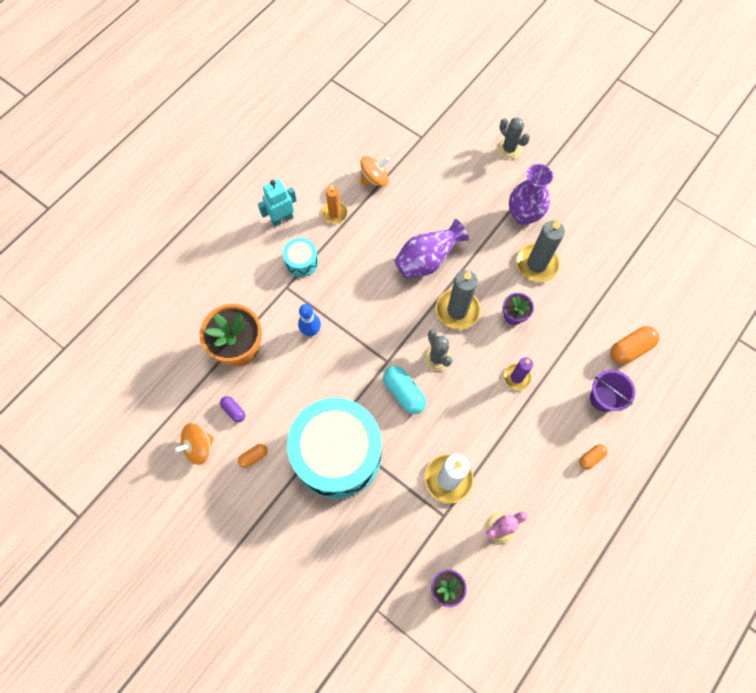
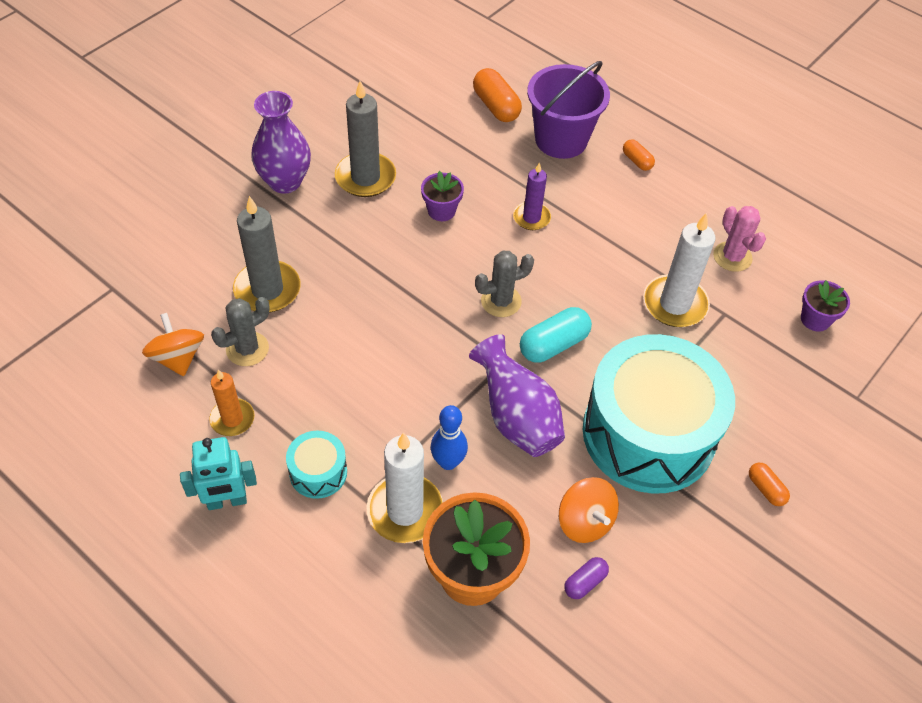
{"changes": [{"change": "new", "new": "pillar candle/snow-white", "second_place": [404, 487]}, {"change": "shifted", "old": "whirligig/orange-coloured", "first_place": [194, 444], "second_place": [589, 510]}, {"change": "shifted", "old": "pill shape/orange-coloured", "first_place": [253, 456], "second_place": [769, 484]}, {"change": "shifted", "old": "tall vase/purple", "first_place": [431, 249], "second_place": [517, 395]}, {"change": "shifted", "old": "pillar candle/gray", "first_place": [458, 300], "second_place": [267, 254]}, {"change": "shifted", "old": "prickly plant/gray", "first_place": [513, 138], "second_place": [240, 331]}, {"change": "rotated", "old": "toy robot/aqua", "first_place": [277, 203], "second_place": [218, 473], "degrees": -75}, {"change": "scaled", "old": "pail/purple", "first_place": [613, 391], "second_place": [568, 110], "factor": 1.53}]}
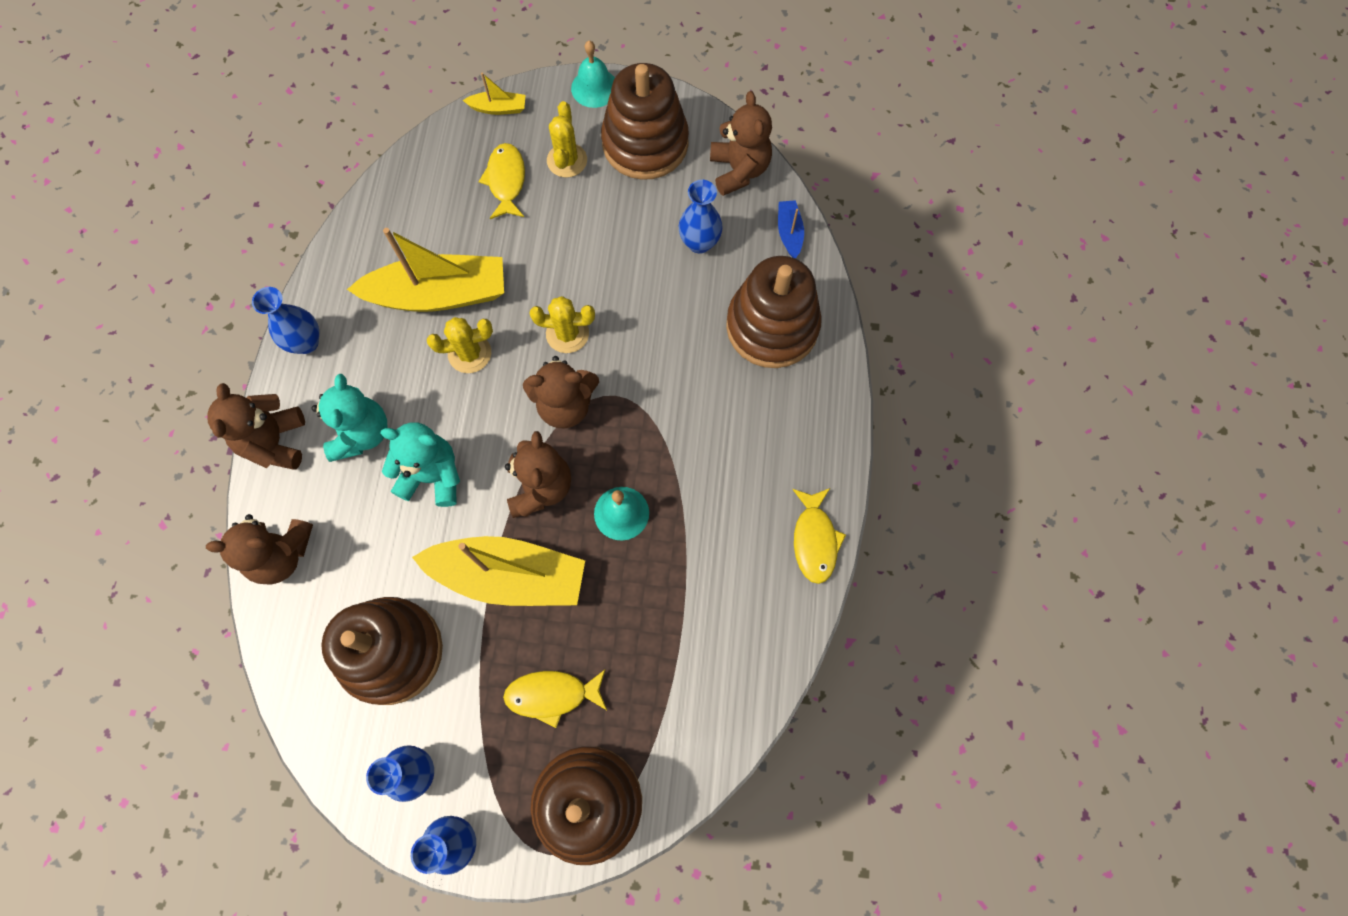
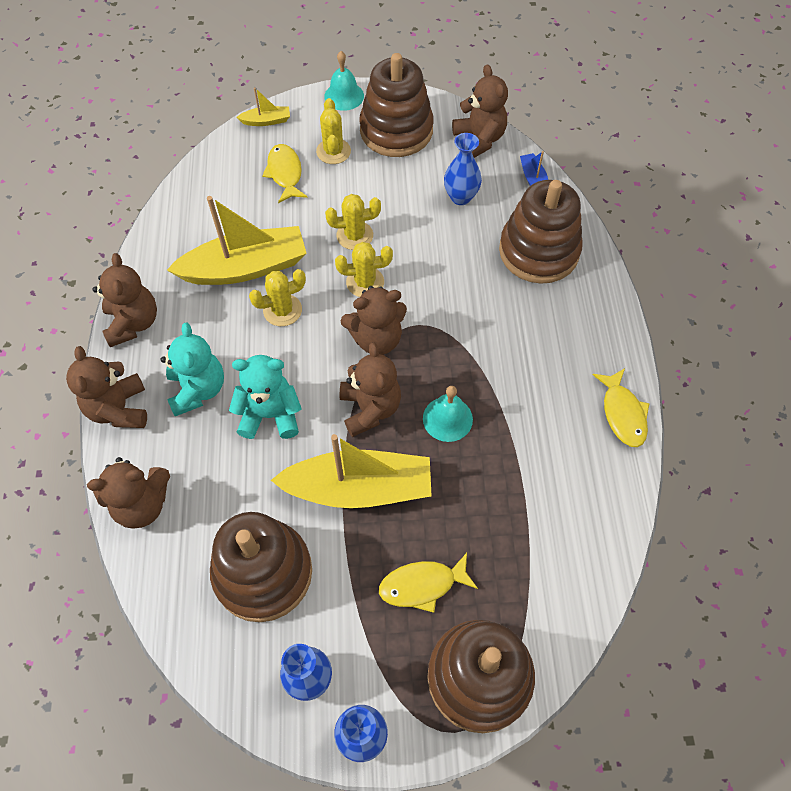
{"changes": [{"change": "new", "new": "prickly plant/yellow", "second_place": [353, 222]}, {"change": "swapped", "old": "tall vase/royal blue", "new": "teddy/dark brown", "first_place": [285, 320], "second_place": [125, 300]}]}
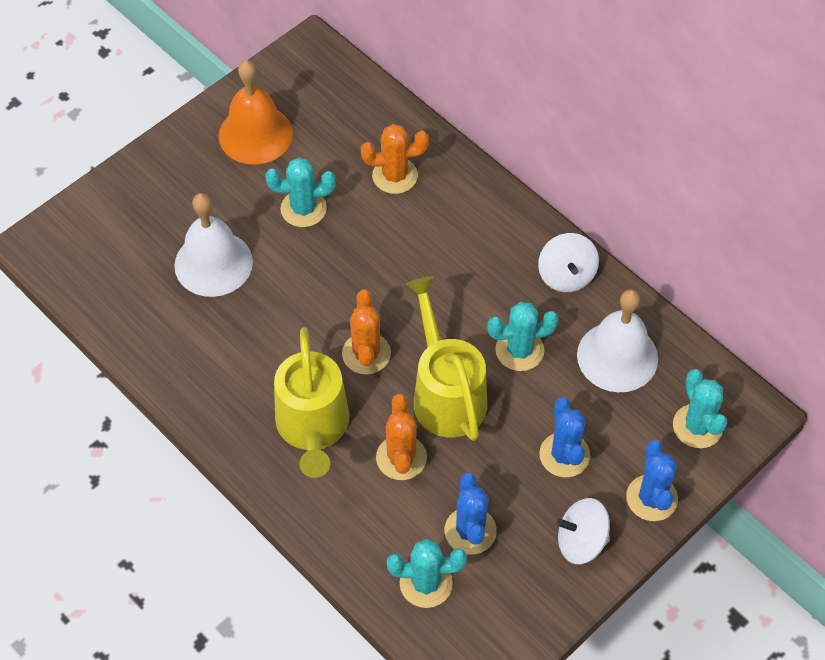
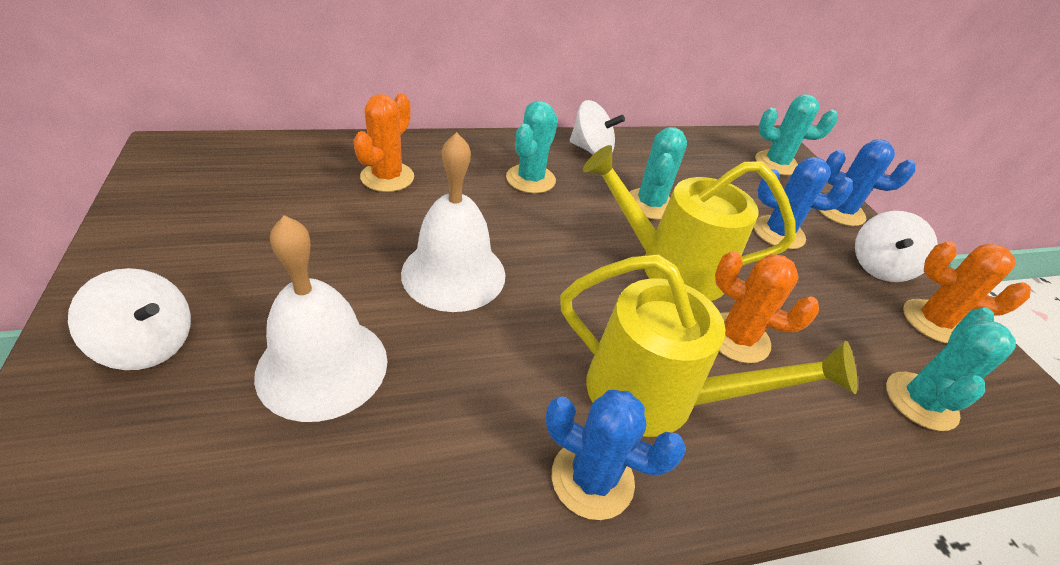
{"changes": [{"change": "gone", "old": "bell/orange-coloured", "first_place": [256, 112]}, {"change": "new", "new": "whirligig/snow-white", "second_place": [129, 319]}, {"change": "shifted", "old": "prickly plant/aqua", "first_place": [300, 192], "second_place": [532, 147]}, {"change": "shifted", "old": "prickly plant/orange-coloured", "first_place": [366, 332], "second_place": [967, 292]}, {"change": "shifted", "old": "prickly plant/royal blue", "first_place": [471, 514], "second_place": [616, 455]}, {"change": "shifted", "old": "bell/snow-white", "first_place": [617, 340], "second_place": [453, 222]}]}
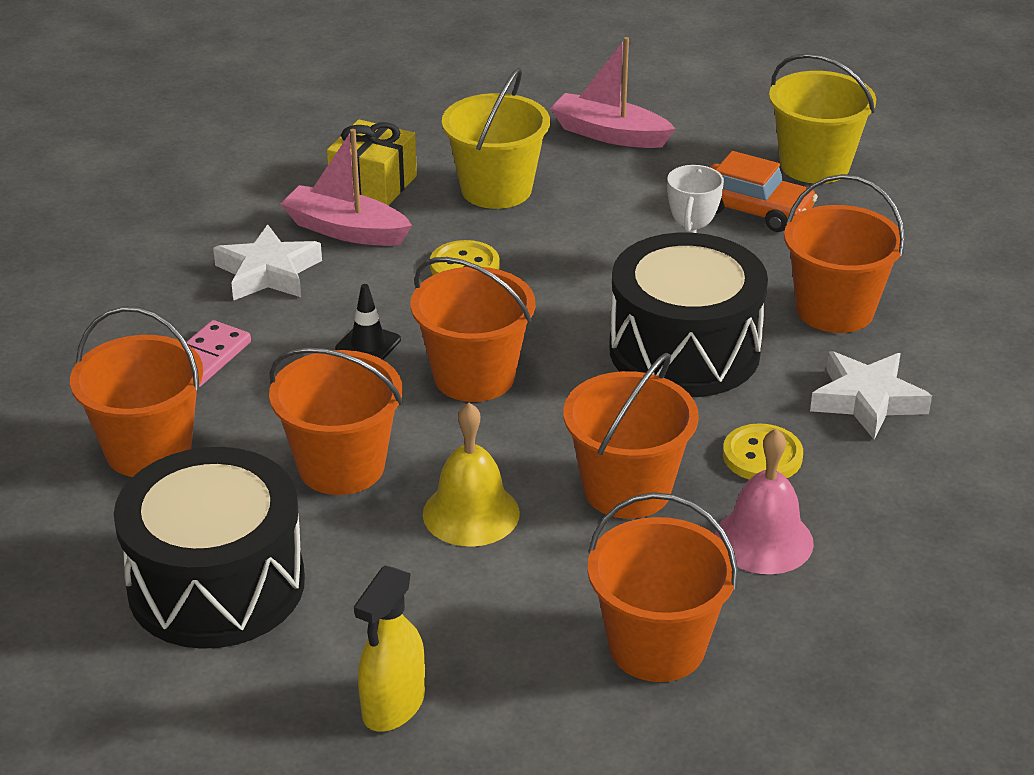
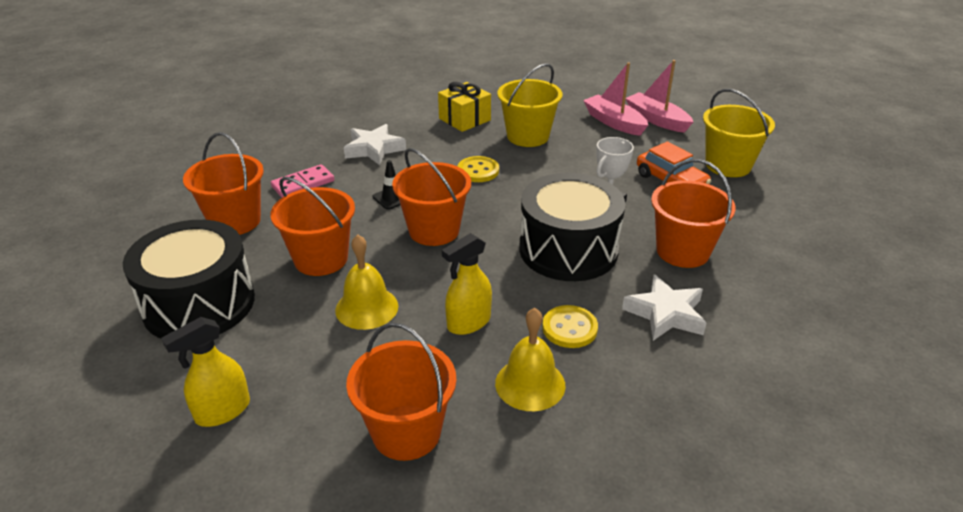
{"changes": [{"change": "shifted", "old": "boat/rose-pink", "first_place": [346, 187], "second_place": [659, 96]}, {"change": "swapped", "old": "pail/orange-coloured", "new": "sprayer/yellow", "first_place": [631, 436], "second_place": [467, 284]}, {"change": "repainted", "old": "bell/rose-pink", "new": "bell/yellow", "first_place": [764, 501], "second_place": [530, 359]}]}
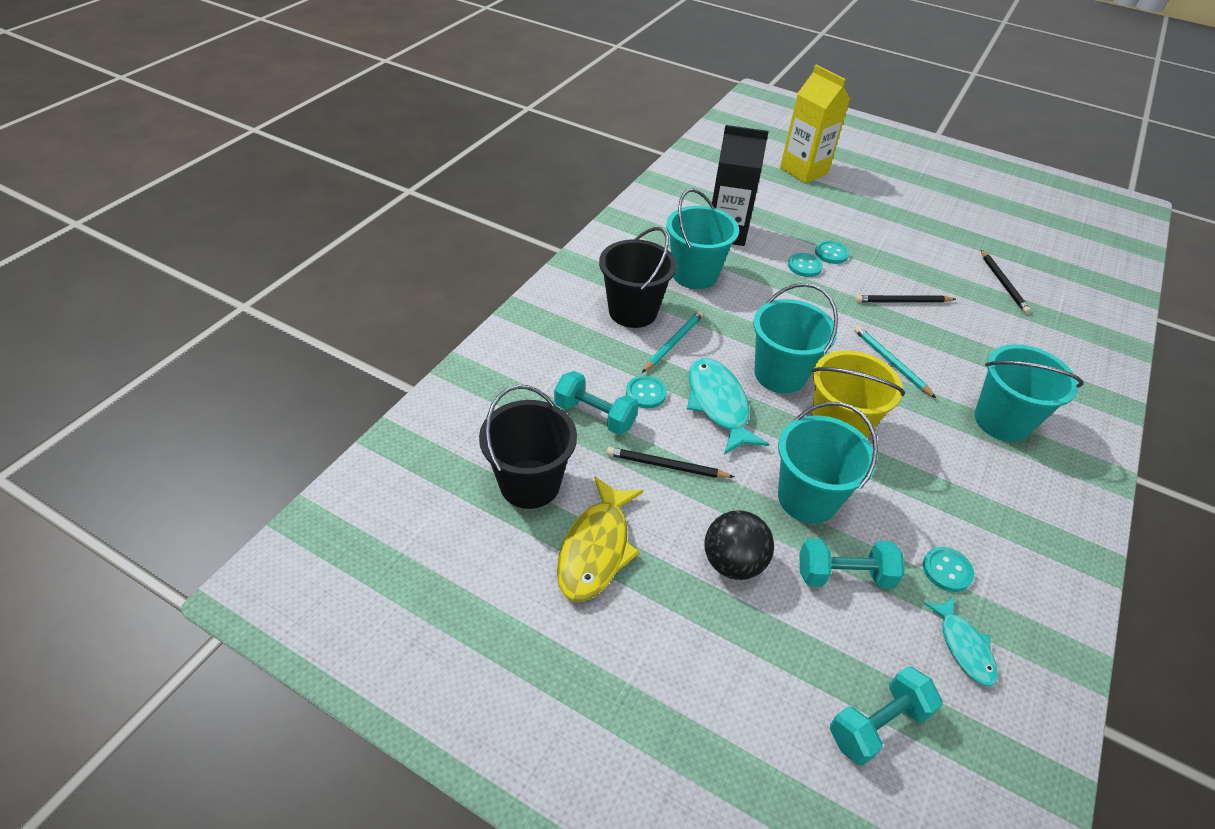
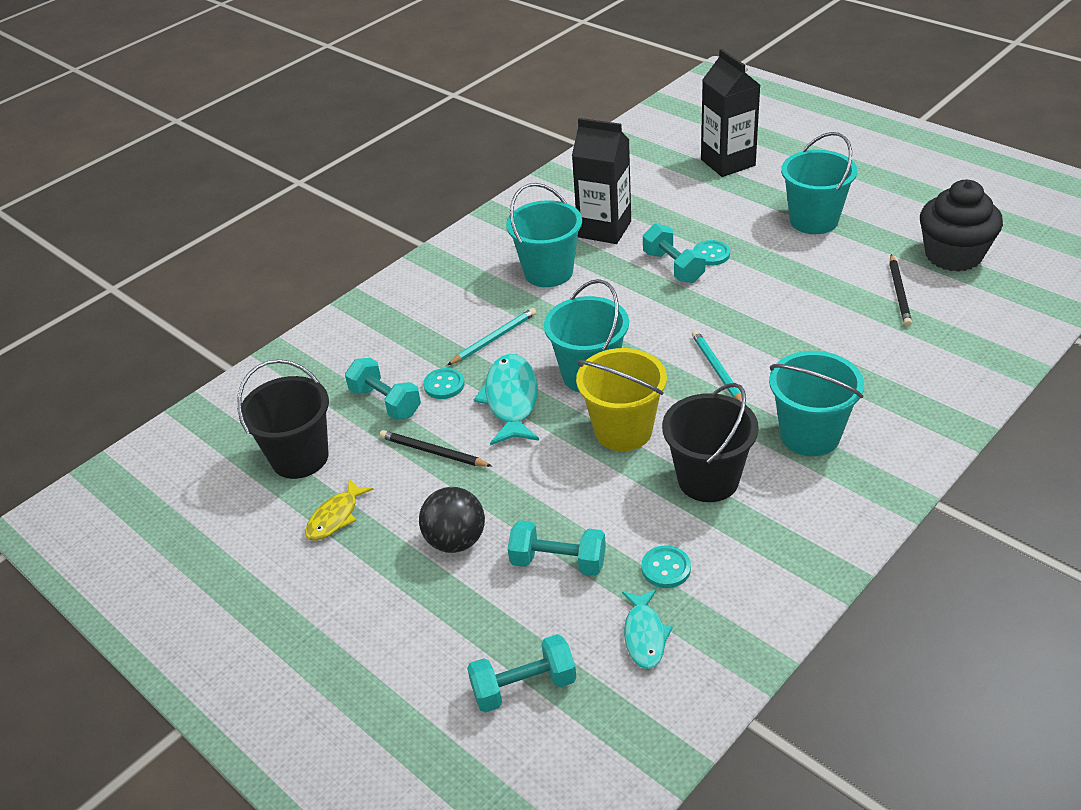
{"changes": [{"change": "gone", "old": "lead pencil/jet-black", "first_place": [905, 299]}, {"change": "new", "new": "fairy cake/jet-black", "second_place": [961, 226]}, {"change": "shifted", "old": "pail/jet-black", "first_place": [638, 277], "second_place": [710, 442]}, {"change": "shifted", "old": "pail/aqua", "first_place": [828, 462], "second_place": [819, 183]}, {"change": "swapped", "old": "sewing button/aqua", "new": "dumbbell/aqua", "first_place": [805, 265], "second_place": [674, 253]}, {"change": "repainted", "old": "juice carton/yellow", "new": "juice carton/jet-black", "first_place": [815, 124], "second_place": [730, 113]}, {"change": "scaled", "old": "fish/yellow", "first_place": [600, 539], "second_place": [339, 510], "factor": 0.61}]}
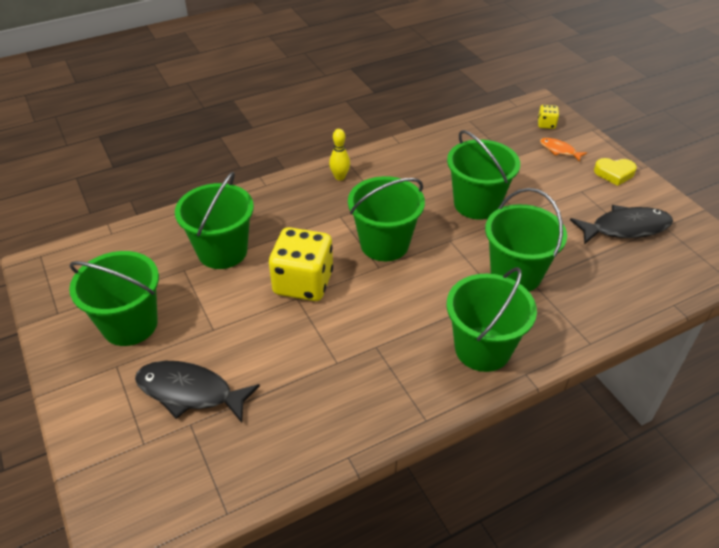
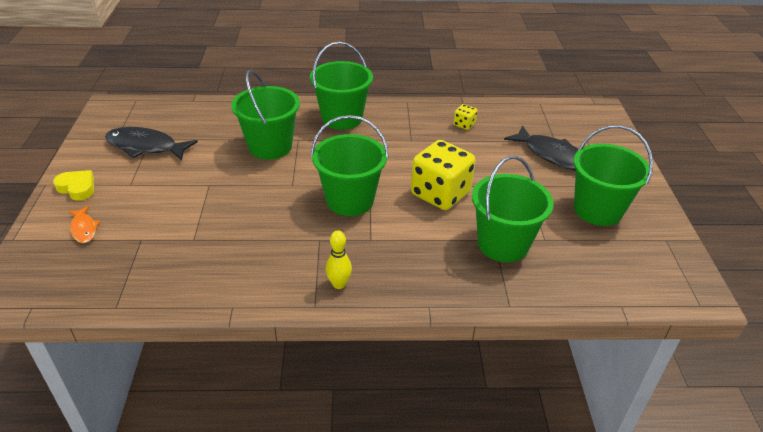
{"changes": [{"change": "gone", "old": "pail/emerald", "first_place": [483, 175]}, {"change": "shifted", "old": "die/yellow", "first_place": [548, 117], "second_place": [465, 117]}]}
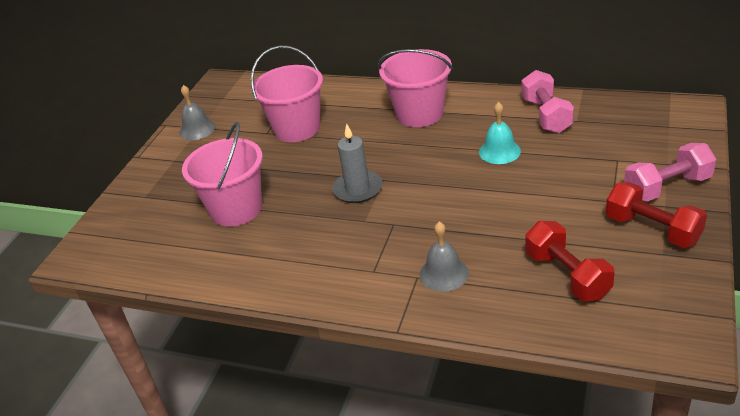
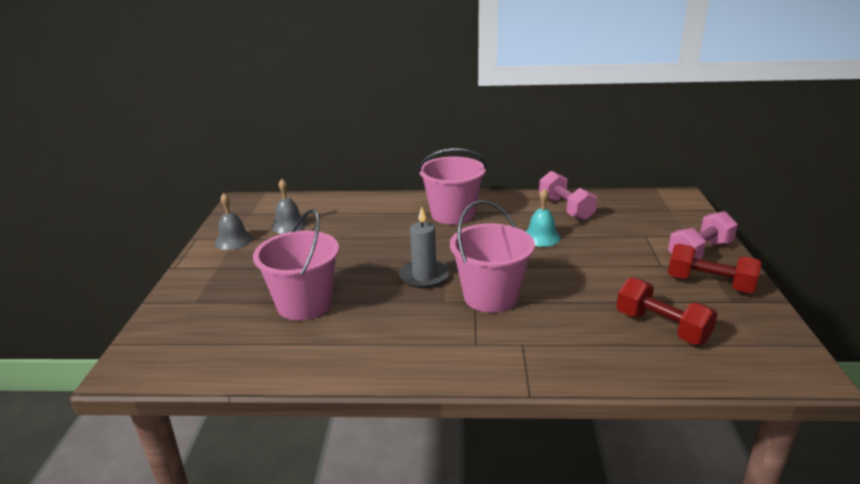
{"changes": [{"change": "shifted", "old": "pail/rose-pink", "first_place": [287, 93], "second_place": [492, 256]}, {"change": "shifted", "old": "bell/gray", "first_place": [444, 257], "second_place": [289, 206]}]}
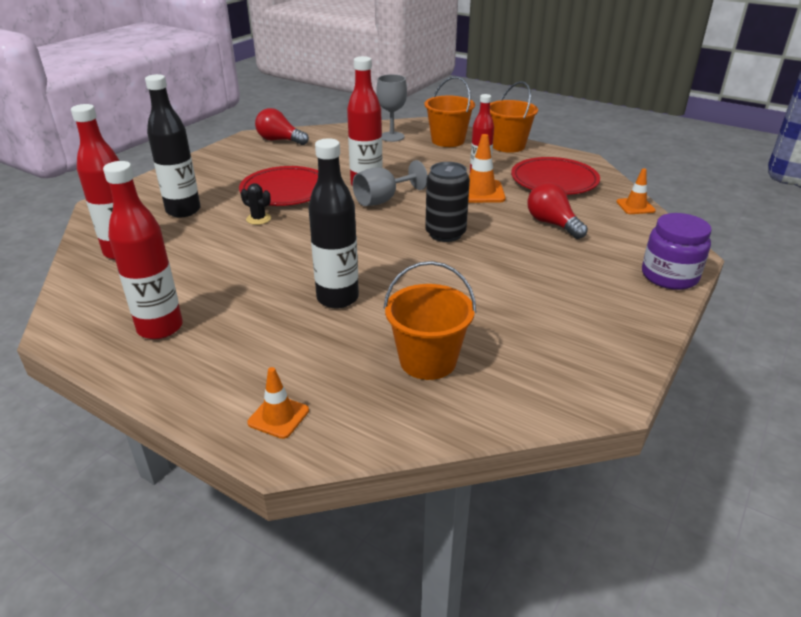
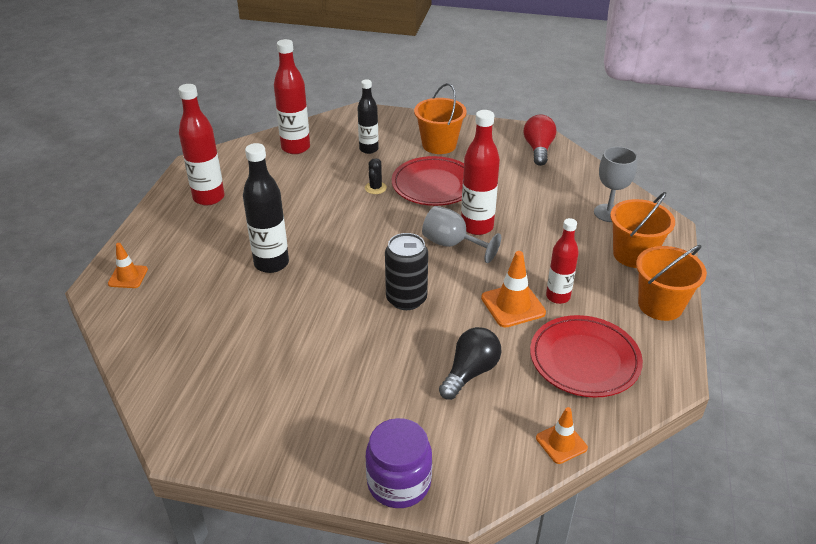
{"changes": [{"change": "shifted", "old": "pail/orange-coloured", "first_place": [429, 320], "second_place": [440, 118]}, {"change": "repainted", "old": "bulb/crimson", "new": "bulb/jet-black", "first_place": [557, 210], "second_place": [470, 363]}, {"change": "scaled", "old": "flask/jet-black", "first_place": [173, 145], "second_place": [368, 116], "factor": 0.66}]}
